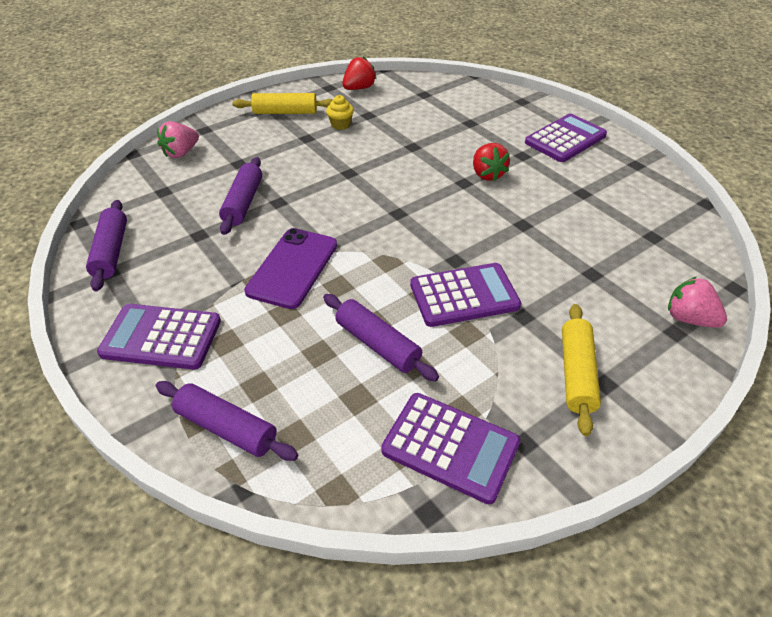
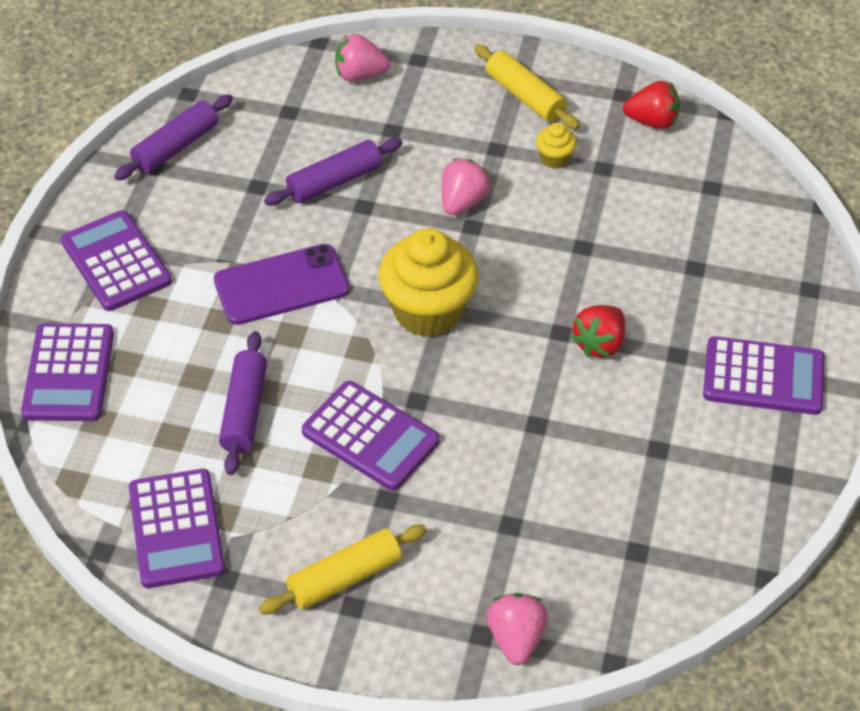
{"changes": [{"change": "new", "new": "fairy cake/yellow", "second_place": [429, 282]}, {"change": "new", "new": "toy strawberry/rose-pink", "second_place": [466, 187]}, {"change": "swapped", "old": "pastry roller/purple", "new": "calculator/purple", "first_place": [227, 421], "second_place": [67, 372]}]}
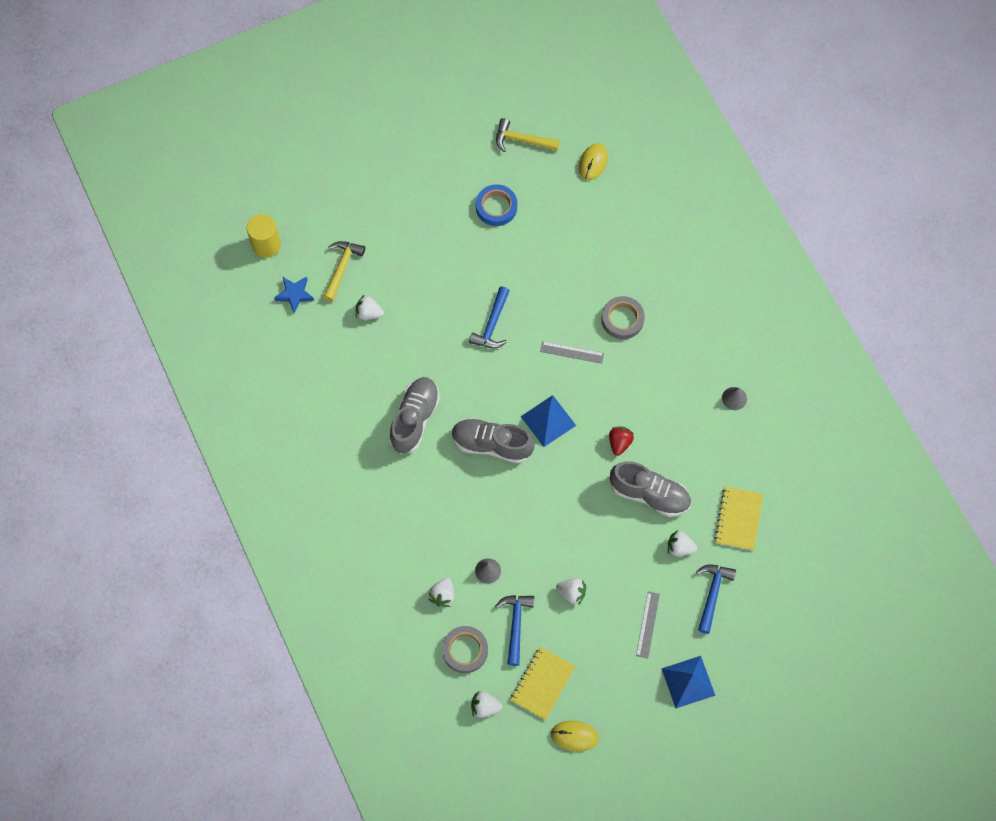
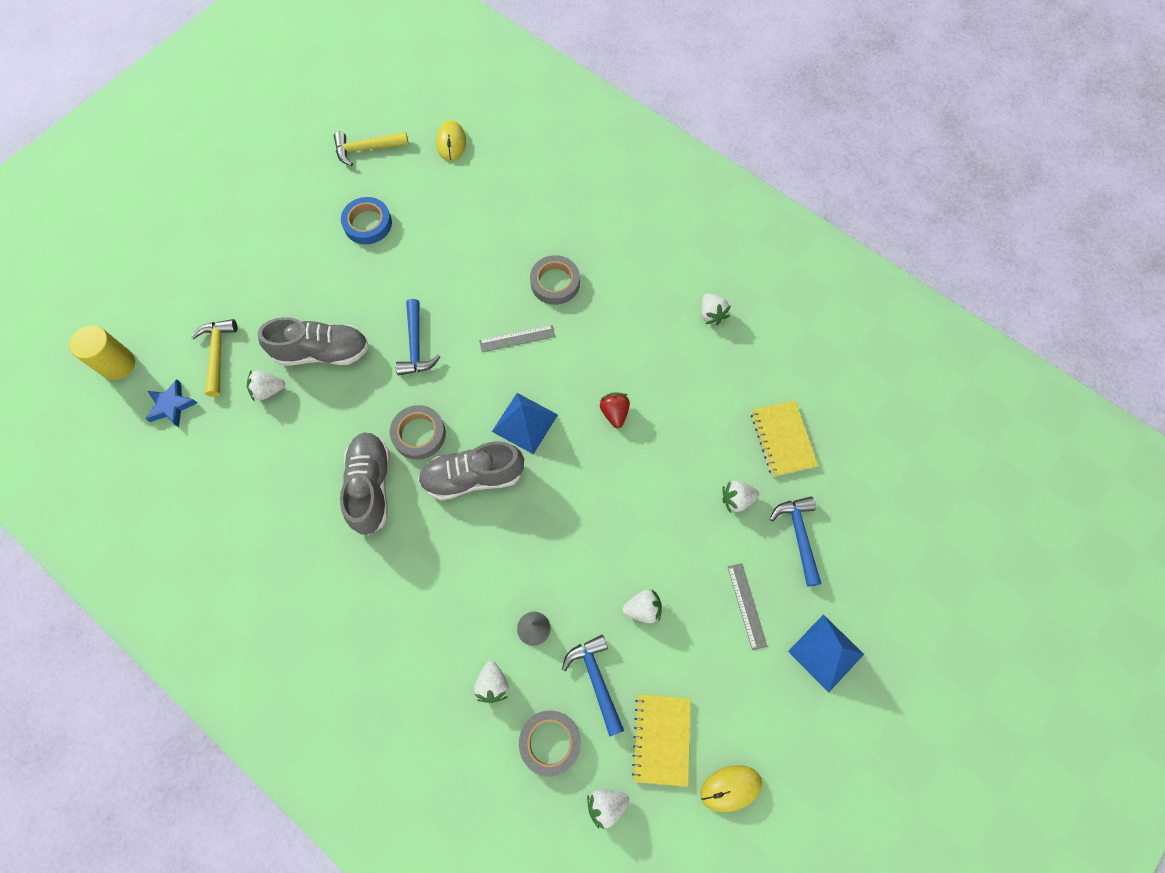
{"changes": [{"change": "new", "new": "roll of tape/gray", "second_place": [418, 432]}, {"change": "shifted", "old": "lace-up shoe/gray", "first_place": [650, 489], "second_place": [313, 341]}, {"change": "swapped", "old": "cone shape/gray", "new": "toy strawberry/snow-white", "first_place": [734, 398], "second_place": [716, 309]}]}
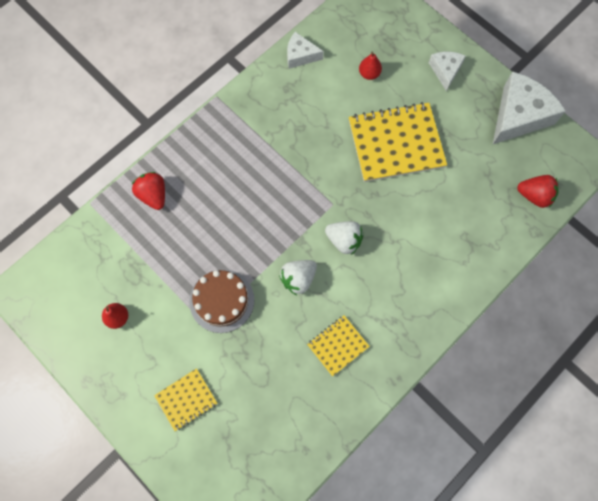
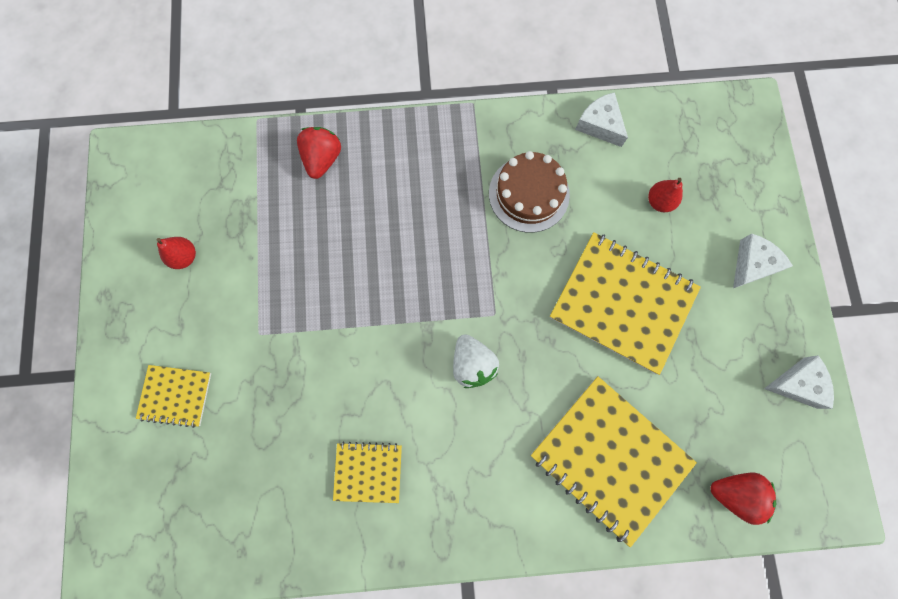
{"changes": [{"change": "gone", "old": "toy strawberry/snow-white", "first_place": [298, 277]}, {"change": "new", "new": "notepad/yellow", "second_place": [614, 461]}, {"change": "shifted", "old": "gateau/dark brown", "first_place": [221, 301], "second_place": [529, 192]}, {"change": "rotated", "old": "toy strawberry/crimson", "first_place": [538, 191], "second_place": [743, 499], "degrees": -45}, {"change": "scaled", "old": "cheese wedge/snow-white", "first_place": [529, 107], "second_place": [799, 382], "factor": 0.55}]}
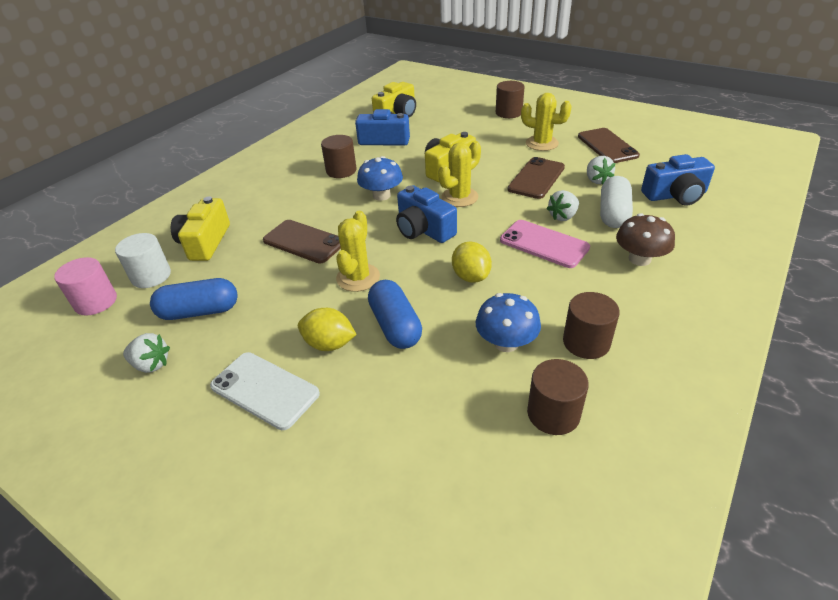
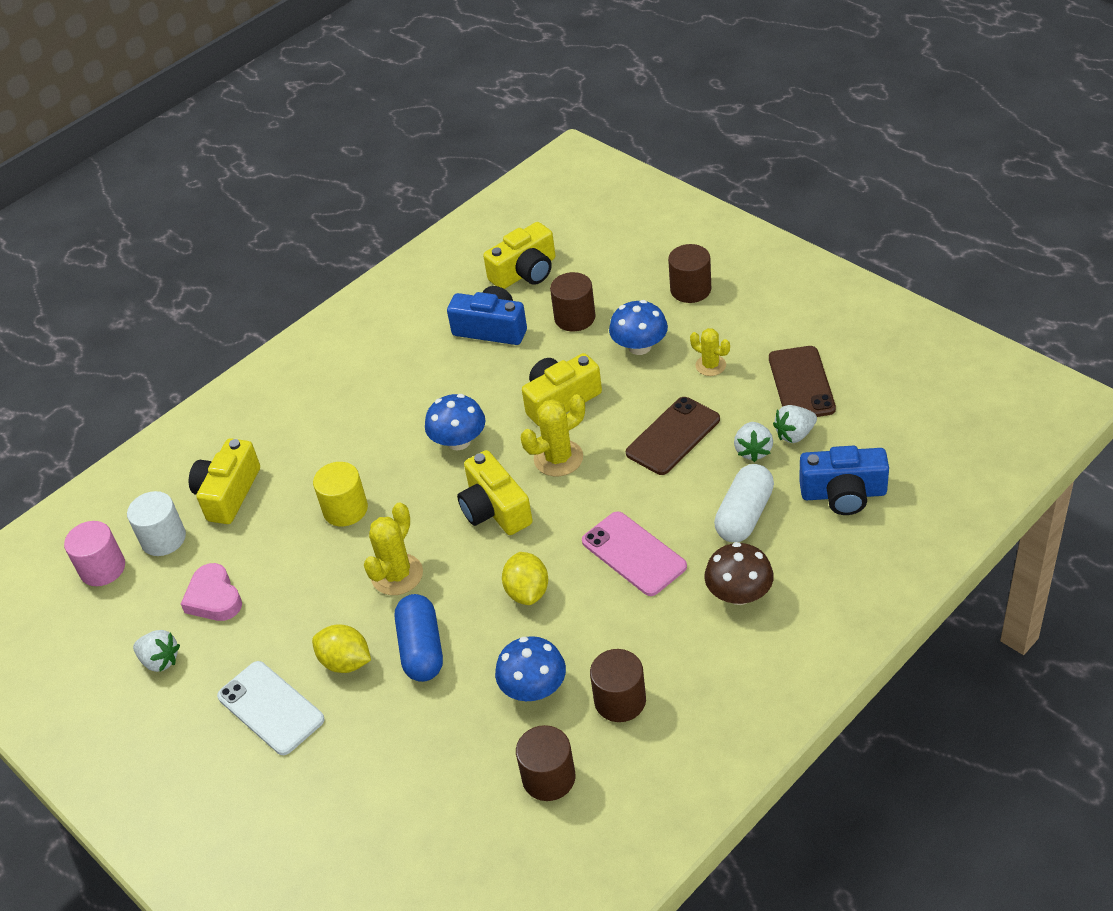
{"changes": [{"change": "new", "new": "fungus/royal blue", "second_place": [638, 327]}, {"change": "shifted", "old": "solid cylinder/dark brown", "first_place": [338, 156], "second_place": [572, 301]}, {"change": "shifted", "old": "toy strawberry/snow-white", "first_place": [563, 205], "second_place": [795, 424]}, {"change": "swapped", "old": "pill shape/royal blue", "new": "love heart/rose-pink", "first_place": [194, 299], "second_place": [211, 592]}, {"change": "swapped", "old": "smartphone/dark brown", "new": "solid cylinder/yellow", "first_place": [302, 241], "second_place": [340, 494]}, {"change": "repainted", "old": "camera/royal blue", "new": "camera/yellow", "first_place": [426, 214], "second_place": [495, 492]}, {"change": "scaled", "old": "prickly plant/yellow", "first_place": [546, 122], "second_place": [710, 352], "factor": 0.64}]}
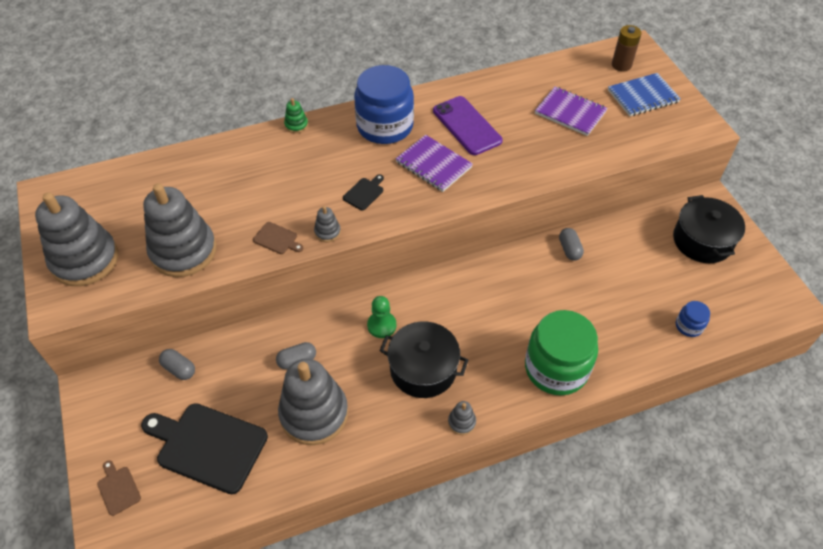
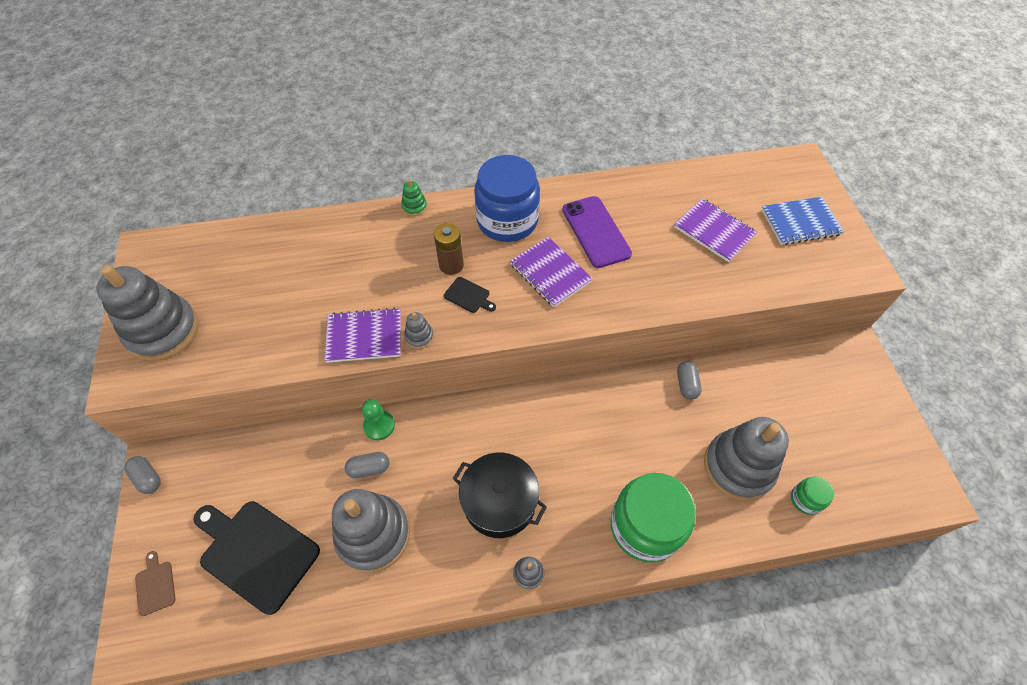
{"changes": [{"change": "gone", "old": "stockpot/jet-black", "first_place": [709, 229]}, {"change": "shifted", "old": "stacking rings/gray", "first_place": [179, 230], "second_place": [746, 459]}, {"change": "shifted", "old": "pill shape/gray", "first_place": [177, 364], "second_place": [142, 475]}, {"change": "shifted", "old": "chess pawn/emerald", "first_place": [381, 317], "second_place": [378, 419]}, {"change": "shifted", "old": "battery/dark brown", "first_place": [627, 48], "second_place": [449, 249]}, {"change": "swapped", "old": "chopping board/dark brown", "new": "notepad/purple", "first_place": [278, 238], "second_place": [362, 335]}, {"change": "repainted", "old": "jar/royal blue", "new": "jar/emerald", "first_place": [693, 319], "second_place": [812, 496]}, {"change": "rotated", "old": "chopping board/jet-black", "first_place": [363, 192], "second_place": [470, 295], "degrees": 75}]}
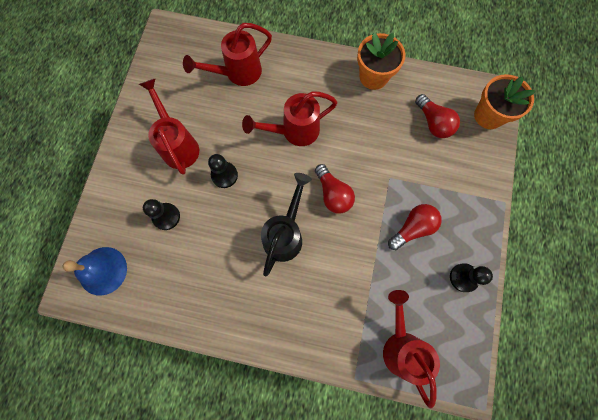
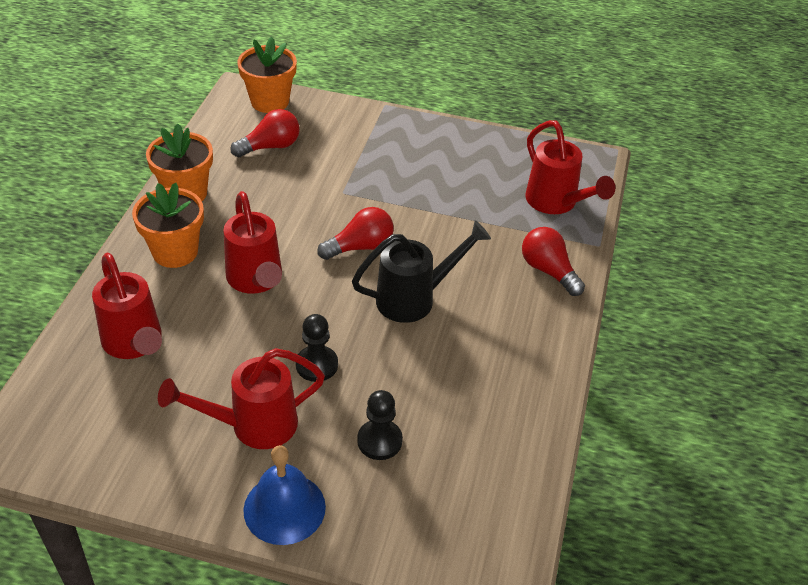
{"changes": [{"change": "gone", "old": "chess pawn/jet-black", "first_place": [471, 277]}, {"change": "new", "new": "potted plant/orange-coloured", "second_place": [168, 225]}, {"change": "shifted", "old": "bell/royal blue", "first_place": [95, 271], "second_place": [284, 495]}, {"change": "shifted", "old": "bulb/crimson", "first_place": [415, 227], "second_place": [553, 261]}, {"change": "rotated", "old": "watering pot/jet-black", "first_place": [286, 224], "second_place": [421, 271], "degrees": 135}, {"change": "rotated", "old": "watering pot/crimson", "first_place": [411, 349], "second_place": [570, 167], "degrees": -105}]}
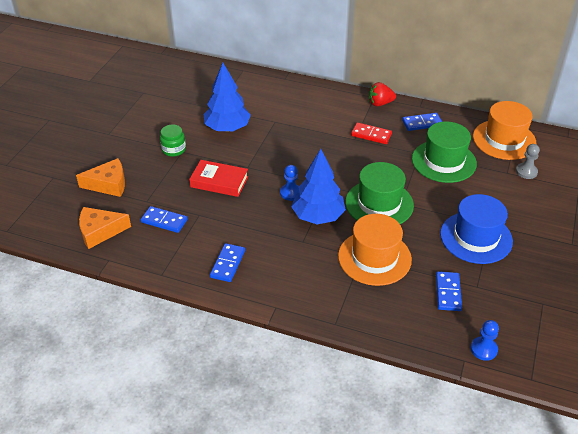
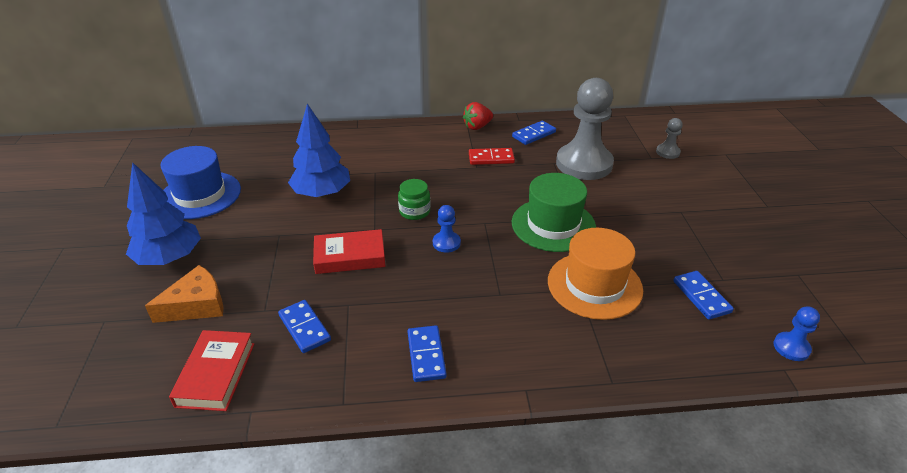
{"changes": [{"change": "gone", "old": "hat/orange-coloured", "first_place": [505, 130]}, {"change": "shifted", "old": "jar/emerald", "first_place": [173, 141], "second_place": [414, 199]}, {"change": "shifted", "old": "toy tree/royal blue", "first_place": [318, 186], "second_place": [163, 213]}, {"change": "shifted", "old": "hat/royal blue", "first_place": [476, 229], "second_place": [201, 182]}, {"change": "swapped", "old": "cheese wedge/orange-coloured", "new": "book/crimson", "first_place": [105, 228], "second_place": [211, 370]}, {"change": "swapped", "old": "hat/emerald", "new": "chess pawn/gray", "first_place": [444, 152], "second_place": [585, 129]}, {"change": "rotated", "old": "domino piece/royal blue", "first_place": [164, 219], "second_place": [304, 326], "degrees": 60}]}
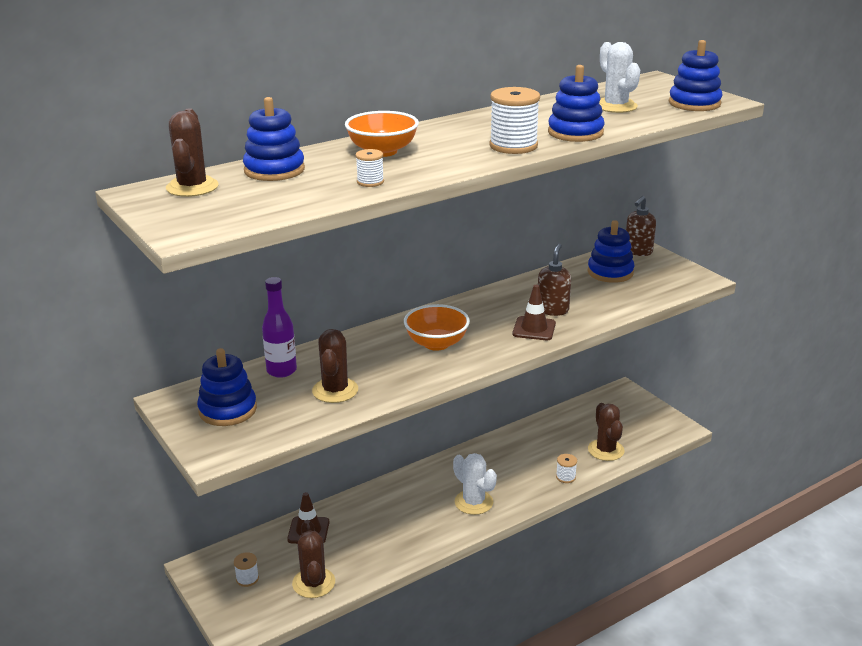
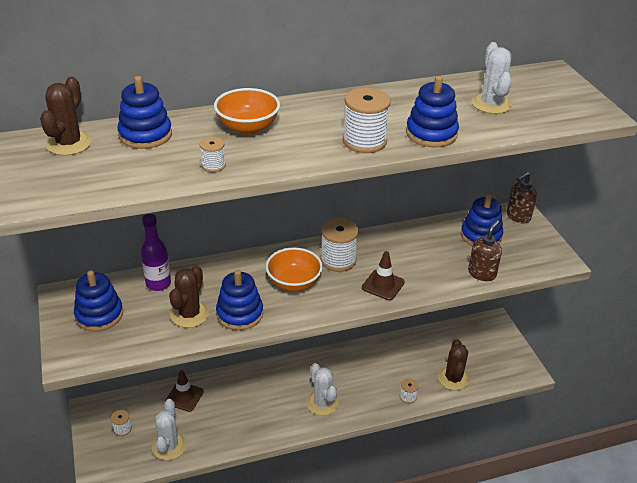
{"changes": [{"change": "new", "new": "bobbin/snow-white", "second_place": [339, 245]}, {"change": "shifted", "old": "pump bottle/dark brown", "first_place": [554, 280], "second_place": [485, 250]}, {"change": "shifted", "old": "stacking rings/royal blue", "first_place": [695, 75], "second_place": [239, 300]}, {"change": "repainted", "old": "prickly plant/dark brown", "new": "prickly plant/snow-white", "first_place": [313, 559], "second_place": [169, 429]}]}
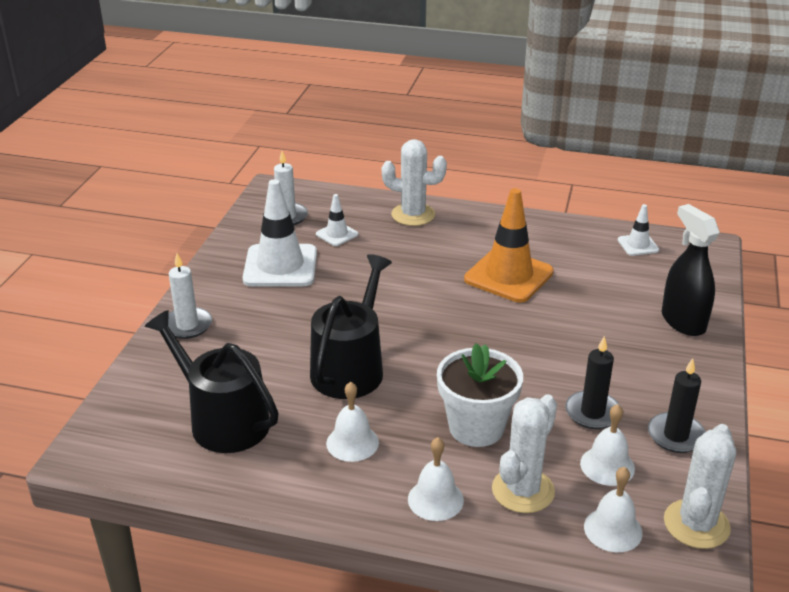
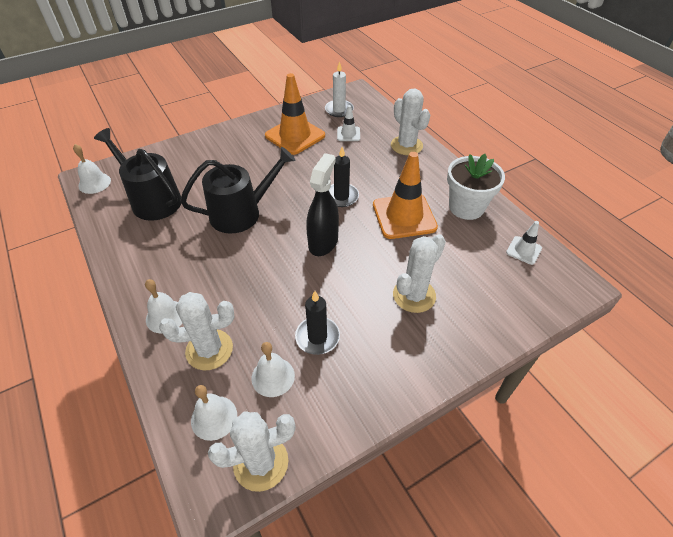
{"changes": [{"change": "gone", "old": "pillar candle/snow-white", "first_place": [190, 296]}, {"change": "new", "new": "prickly plant/snow-white", "second_place": [419, 273]}, {"change": "shifted", "old": "bell/snow-white", "first_place": [352, 422], "second_place": [92, 169]}, {"change": "shifted", "old": "potted plant/snow-white", "first_place": [480, 395], "second_place": [476, 187]}, {"change": "shifted", "old": "pillar candle/jet-black", "first_place": [677, 405], "second_place": [344, 177]}, {"change": "shifted", "old": "sprayer/jet-black", "first_place": [691, 270], "second_place": [322, 204]}, {"change": "repainted", "old": "road cone/snow-white", "new": "road cone/orange-coloured", "first_place": [279, 233], "second_place": [295, 114]}, {"change": "rotated", "old": "watering pot/jet-black", "first_place": [212, 381], "second_place": [137, 174], "degrees": -45}]}
